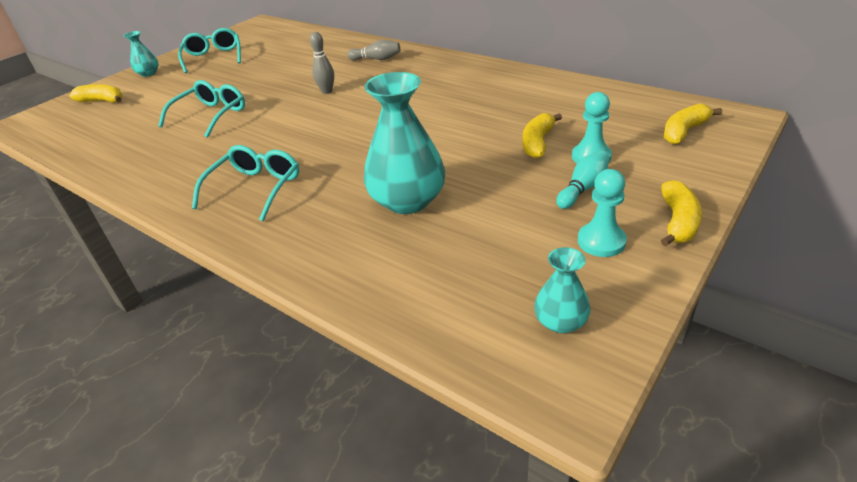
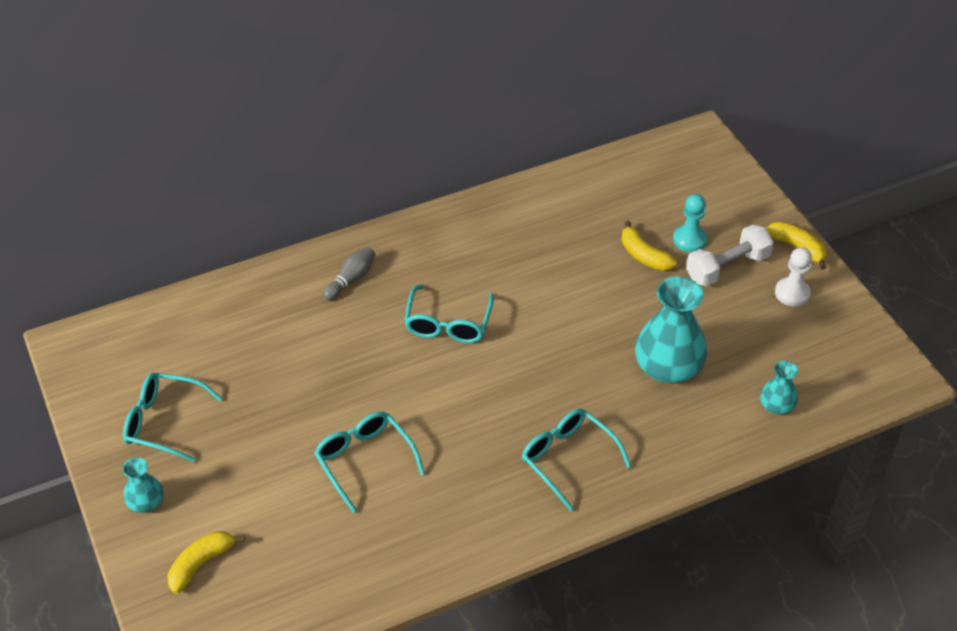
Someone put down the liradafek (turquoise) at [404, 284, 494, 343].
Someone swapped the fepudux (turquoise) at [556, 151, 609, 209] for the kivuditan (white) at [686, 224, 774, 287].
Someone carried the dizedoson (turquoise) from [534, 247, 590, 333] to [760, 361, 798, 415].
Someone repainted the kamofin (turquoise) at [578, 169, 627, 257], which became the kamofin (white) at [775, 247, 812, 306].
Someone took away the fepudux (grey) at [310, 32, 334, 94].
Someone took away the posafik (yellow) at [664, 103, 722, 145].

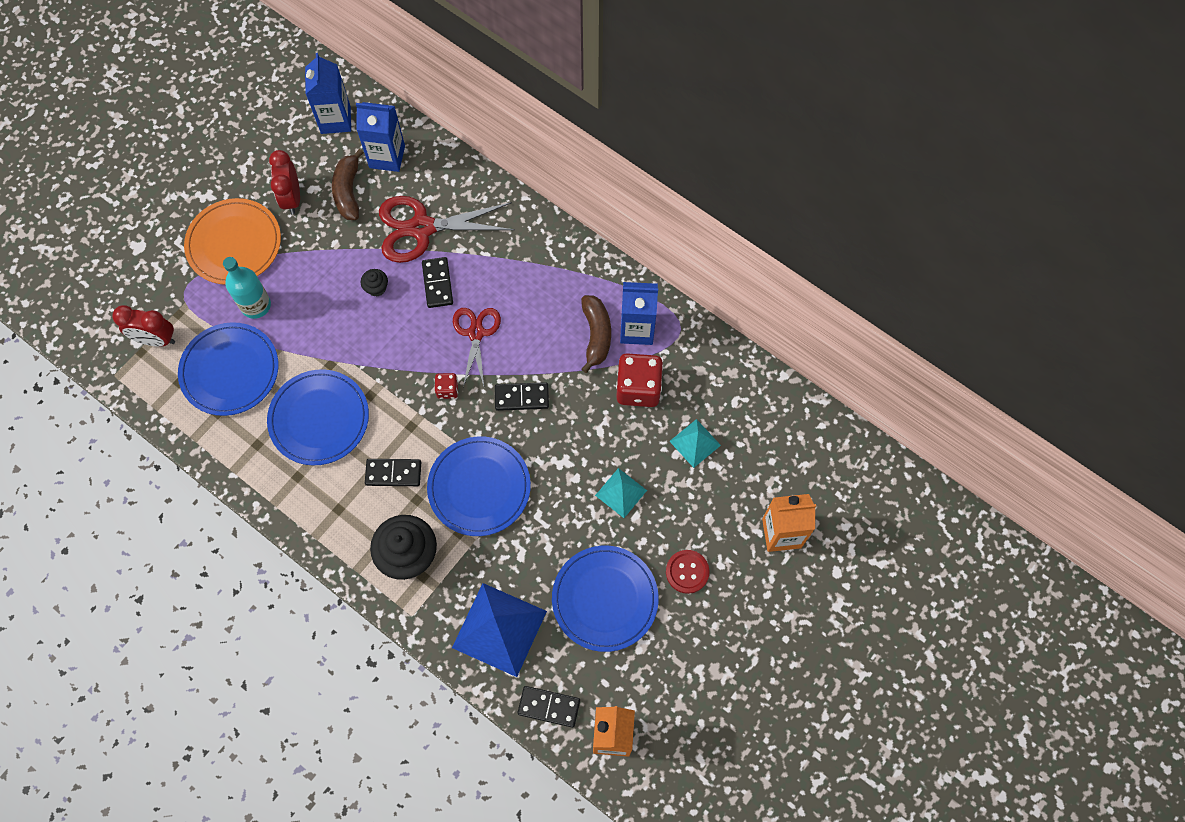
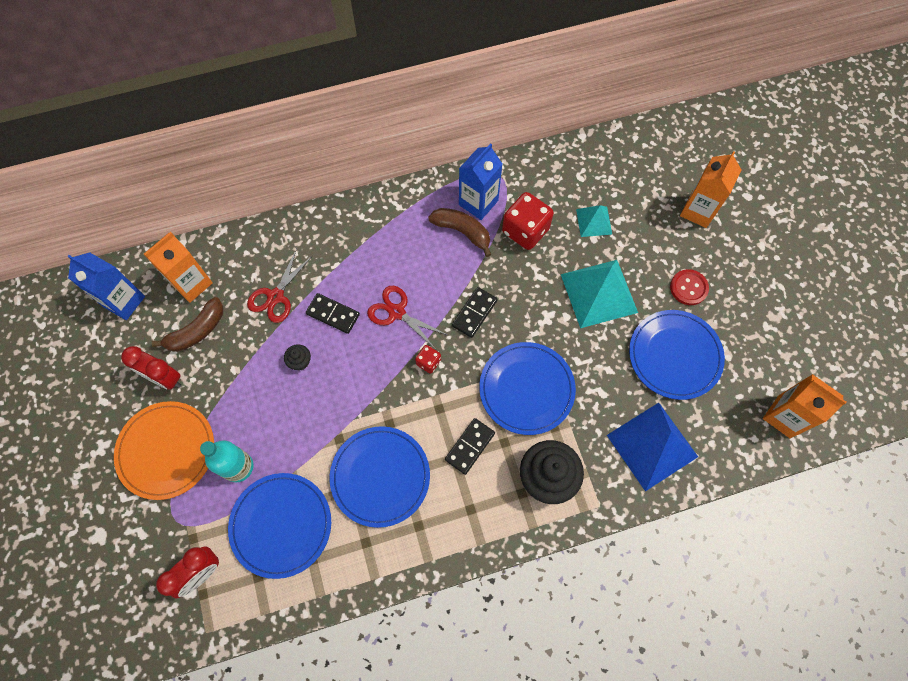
Someone repainted the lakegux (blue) at [356, 102, 405, 172], which became the lakegux (orange) at [144, 232, 213, 303].
Someone rotated the posafik (brown) at [332, 149, 364, 220] by 75 degrees counterclockwise.
Someone scaled the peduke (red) at [379, 196, 515, 263] by 0.63.
Someone scaled the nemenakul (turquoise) at [595, 468, 647, 518] by 1.85.
Someone took away the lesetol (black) at [517, 686, 580, 728].

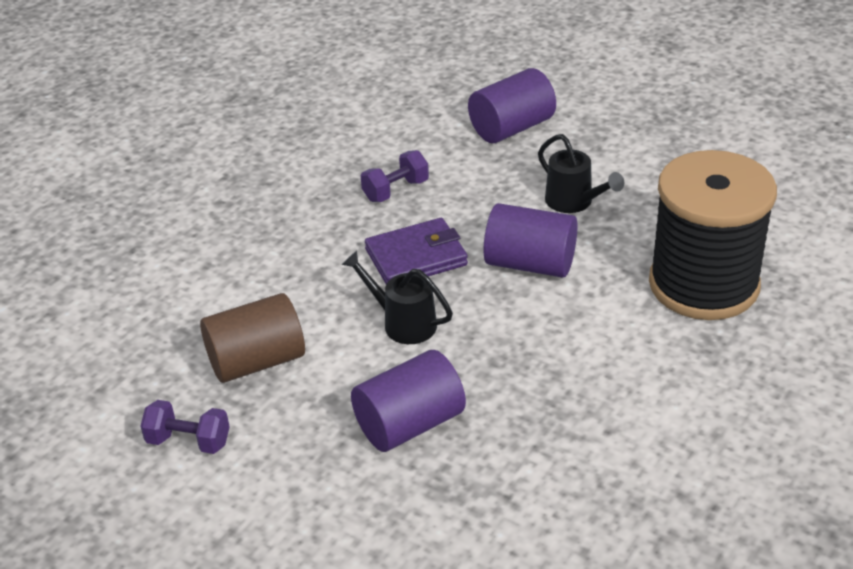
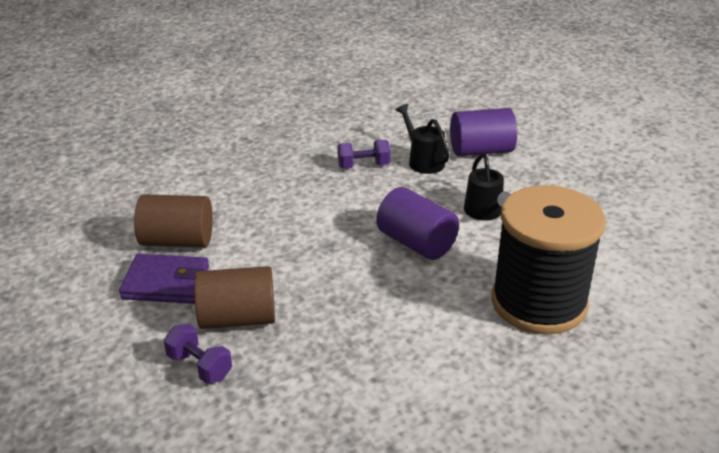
Someone carried the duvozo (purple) from [365, 218, 468, 284] to [119, 254, 209, 304].
Someone carried the kivuditan (purple) from [140, 400, 230, 454] to [164, 324, 232, 384].
Someone repainted the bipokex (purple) at [351, 350, 466, 452], which became the bipokex (brown) at [194, 266, 275, 329].
Someone carried the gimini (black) from [342, 251, 453, 344] to [396, 104, 449, 174].

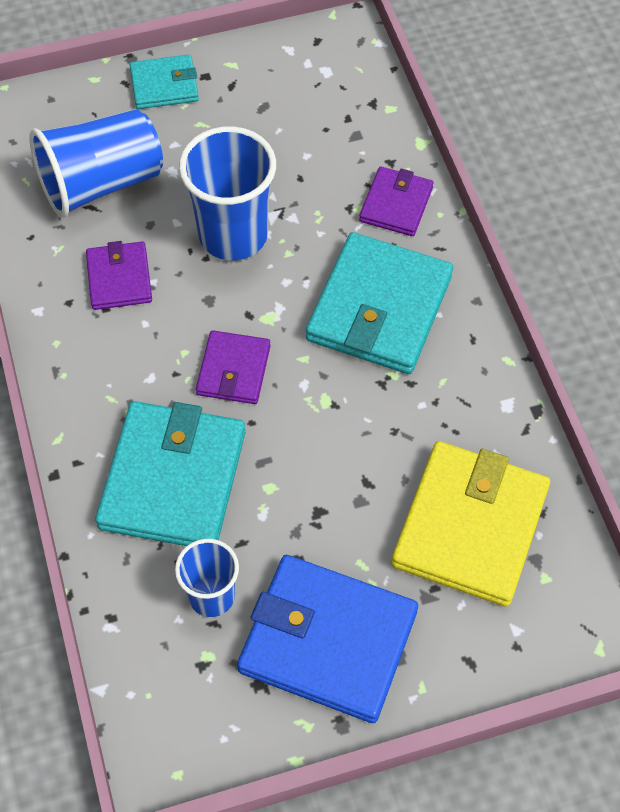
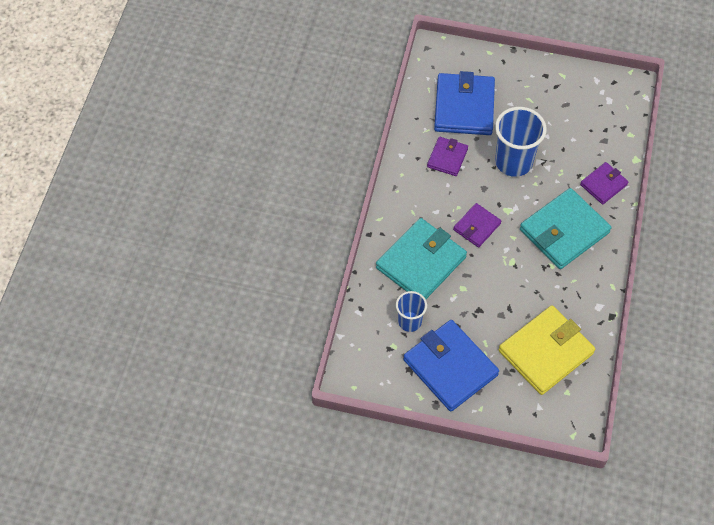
Someone swapped the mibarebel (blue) at [29, 109, 163, 218] for the duvozo (blue) at [434, 71, 495, 135].
Someone took away the duvozo (turquoise) at [130, 55, 199, 109].

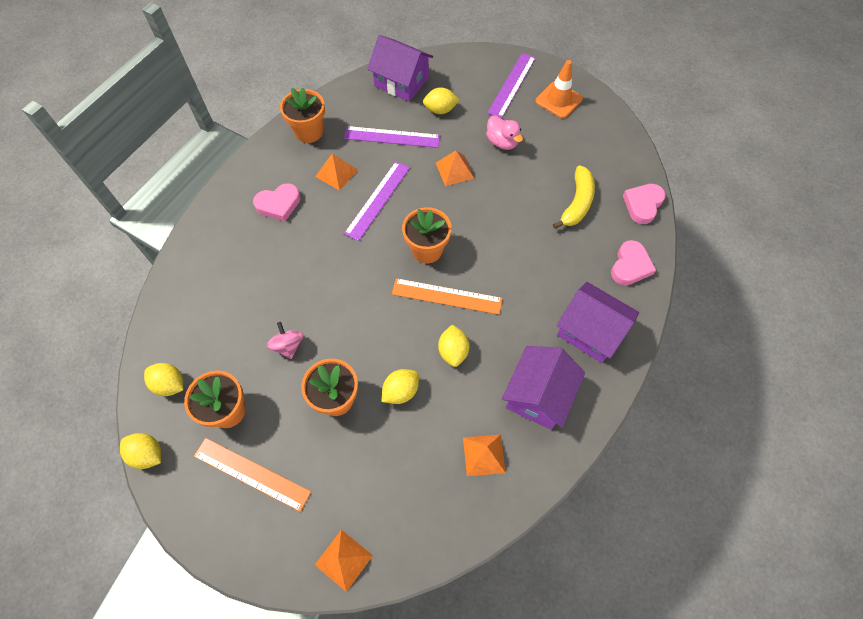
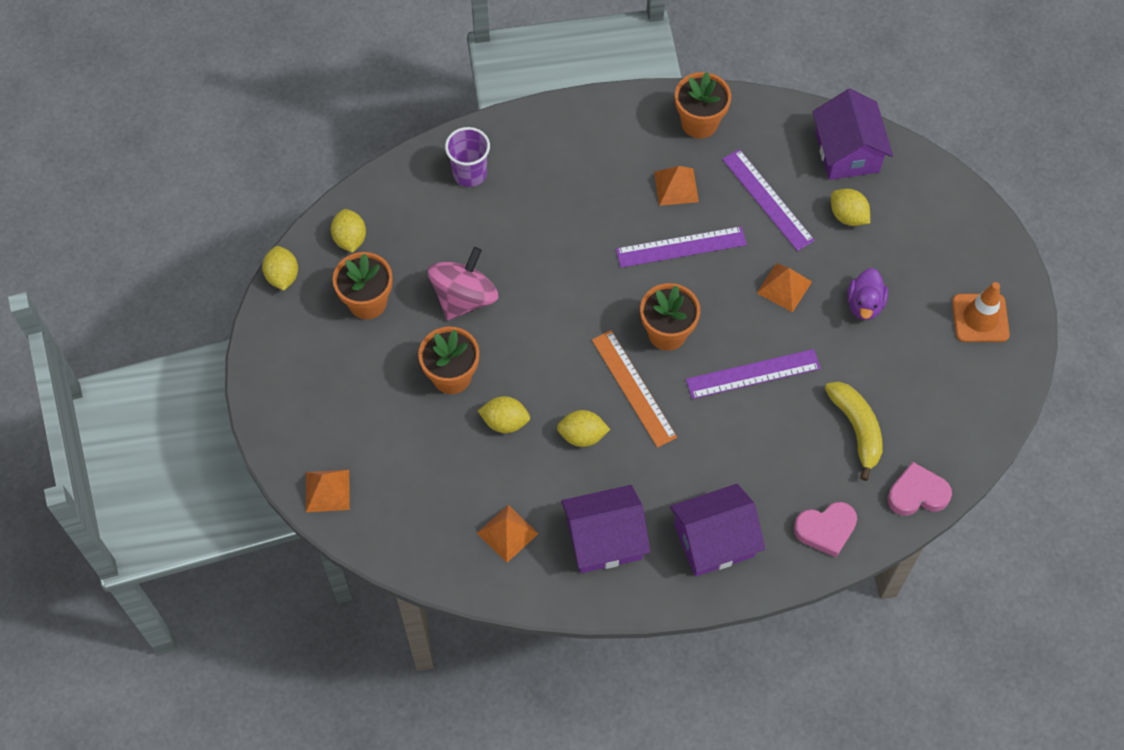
Someone scaled the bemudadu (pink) at [267, 322, 303, 359] by 1.77.
Someone put down the mibarebel (purple) at [445, 127, 490, 187].
Someone rotated the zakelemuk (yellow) at [438, 325, 469, 367] by 45 degrees clockwise.
Someone rotated the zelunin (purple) at [557, 282, 639, 363] by 75 degrees clockwise.
Someone carried the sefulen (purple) from [487, 53, 536, 119] to [686, 349, 821, 399].
Someone rotated the posafik (yellow) at [553, 165, 595, 229] by 90 degrees counterclockwise.
Someone repainted the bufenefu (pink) at [486, 116, 523, 150], which became the bufenefu (purple) at [847, 268, 888, 320].
Someone took away the sefulen (orange) at [194, 438, 311, 512].
Someone took away the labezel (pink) at [253, 183, 300, 222].

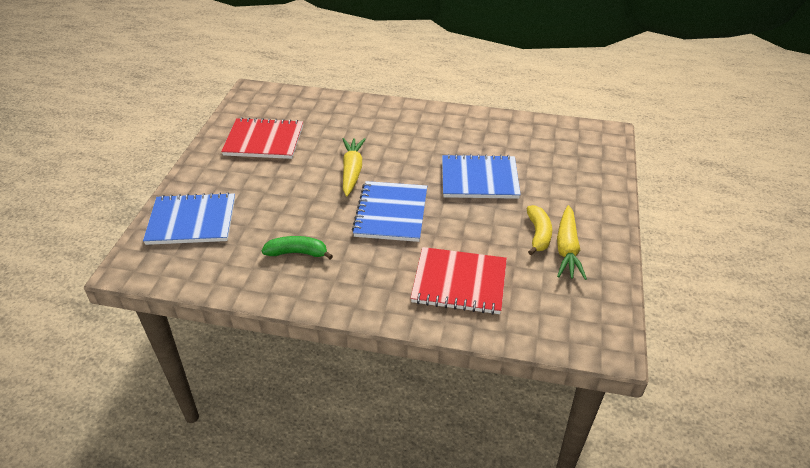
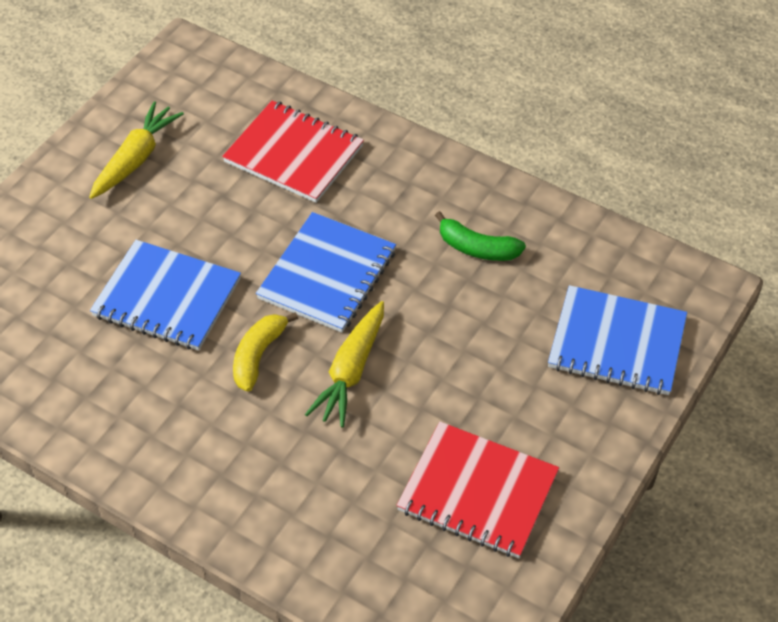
Someone carried the posafik (yellow) from [527, 205, 552, 255] to [233, 312, 298, 392].

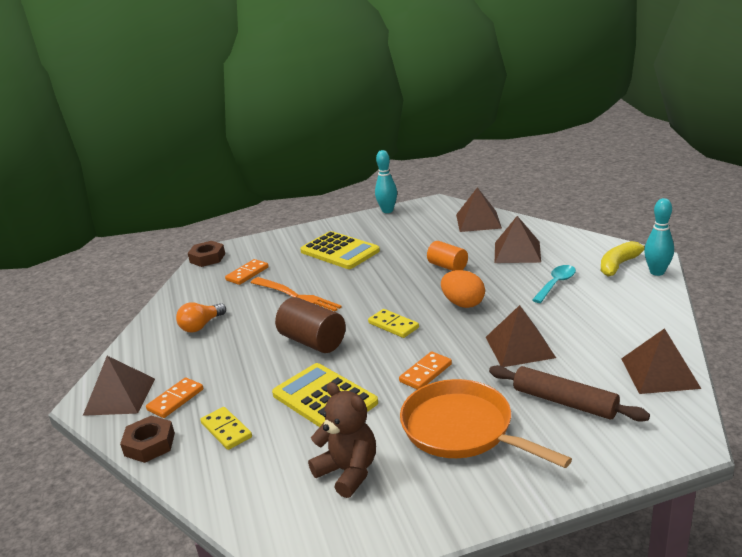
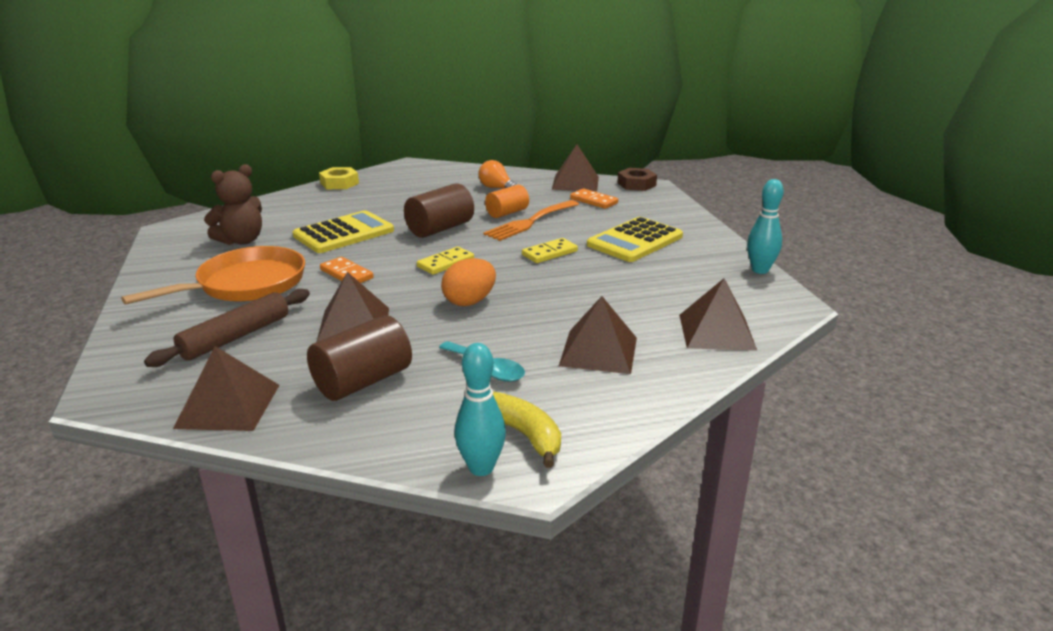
Someone put down the bipokex (brown) at [307, 315, 412, 401].
Someone repainted the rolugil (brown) at [120, 416, 175, 463], which became the rolugil (yellow) at [319, 167, 359, 189].
Someone carried the bipokex (orange) from [427, 241, 468, 271] to [485, 185, 529, 218].
Someone carried the lesetol (yellow) from [200, 407, 252, 450] to [522, 238, 578, 263].
Someone carried the nemenakul (brown) from [83, 356, 155, 416] to [552, 144, 599, 192].
Someone took away the lesetol (orange) at [146, 377, 203, 418].

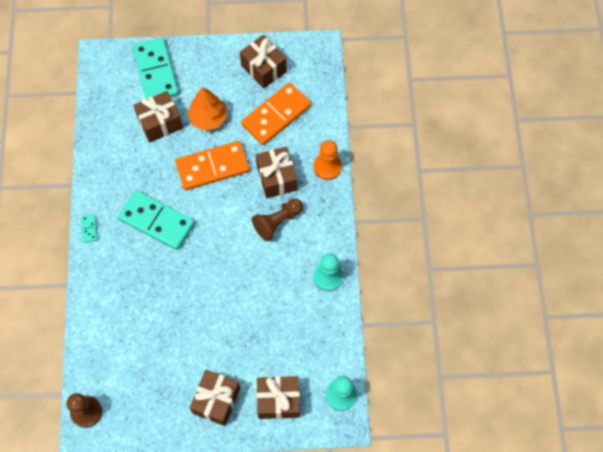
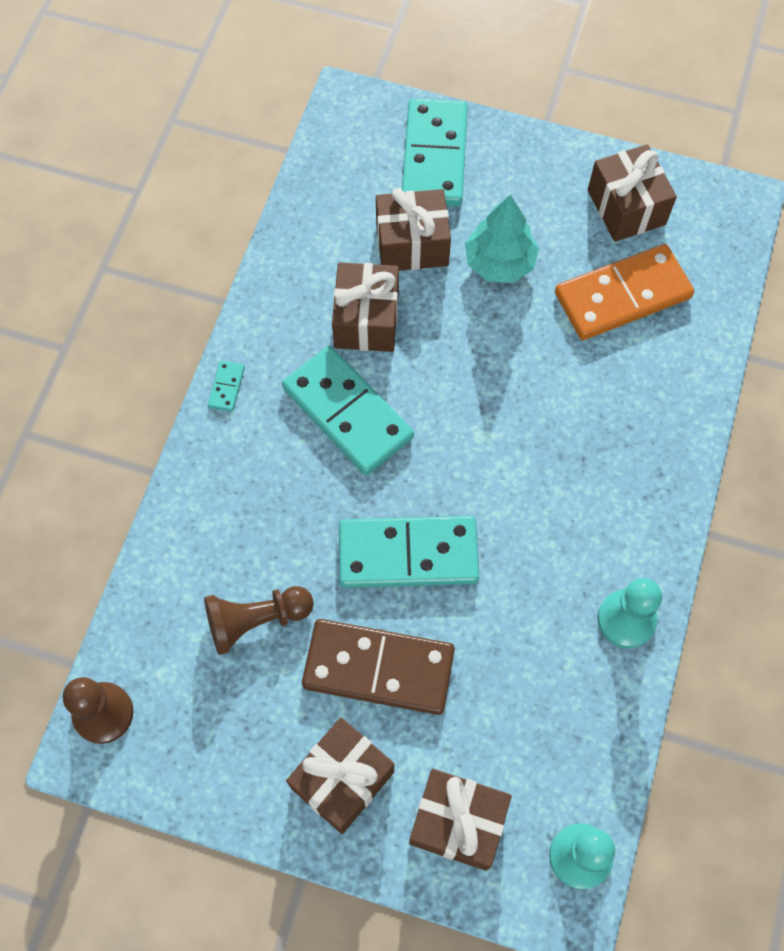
Someone carried the kamofin (brown) from [252, 198, 303, 242] to [204, 586, 314, 655].
Someone put down the lesetol (brown) at [302, 619, 455, 715].
Someone carried the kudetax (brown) from [256, 146, 297, 198] to [332, 262, 399, 352].
Someone put down the lesetol (turquoise) at [339, 516, 479, 588].
Someone repainted the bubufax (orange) at [187, 87, 227, 131], which became the bubufax (turquoise) at [465, 195, 539, 283].
Someone took away the lesetol (orange) at [175, 141, 250, 190].
Someone took away the kamofin (orange) at [314, 140, 342, 180].

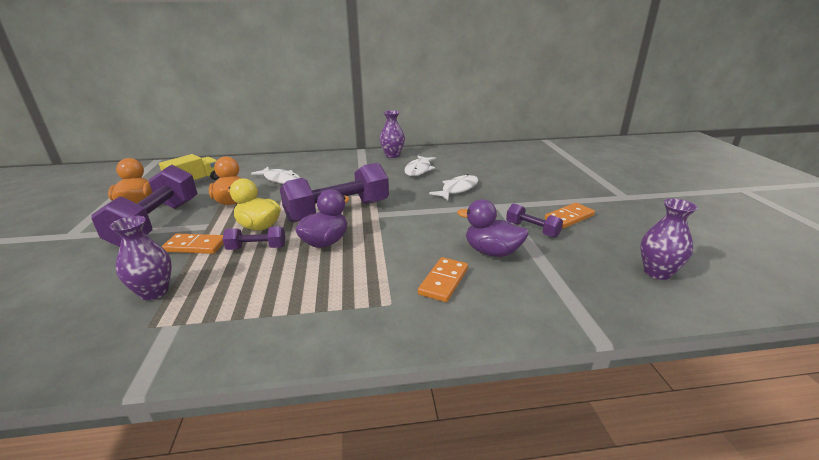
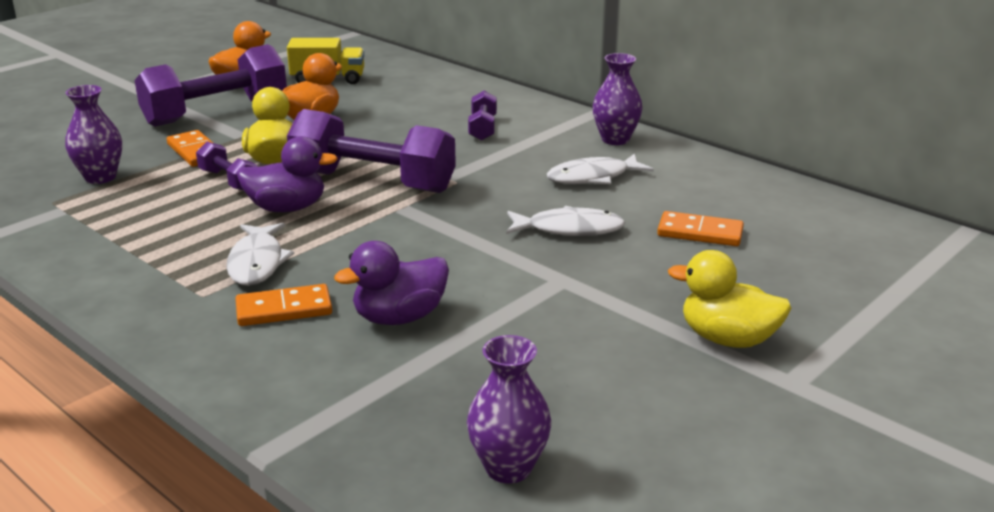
Someone carried the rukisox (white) from [251, 167, 300, 184] to [226, 223, 294, 286].
Someone rotated the bufenefu (purple) at [457, 199, 529, 257] by 105 degrees counterclockwise.
Someone carried the kivuditan (purple) from [506, 204, 563, 238] to [468, 91, 497, 141].
Someone carried the lesetol (orange) from [545, 203, 595, 228] to [657, 211, 744, 246].
Someone put down the bufenefu (yellow) at [668, 250, 791, 348].

